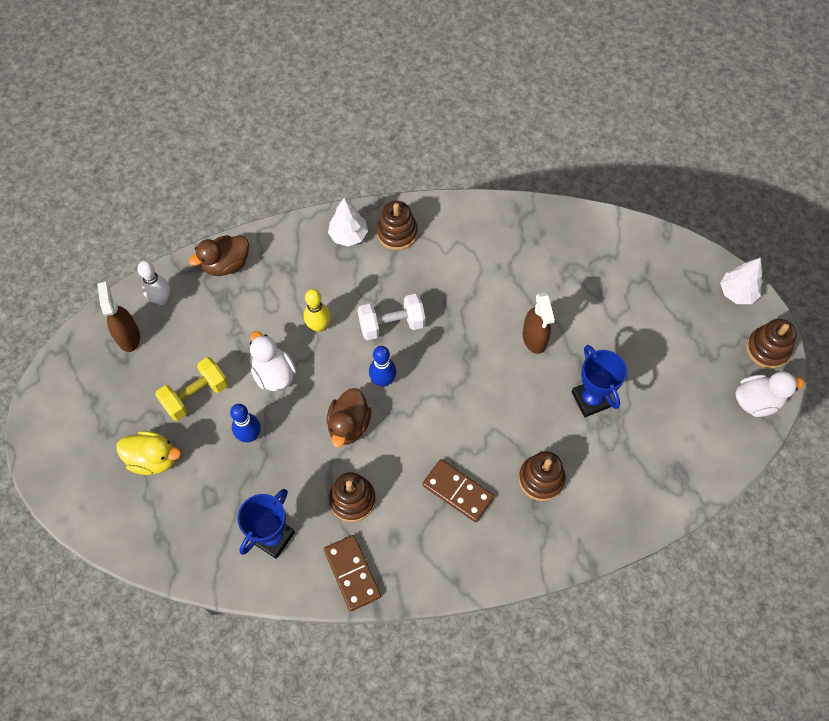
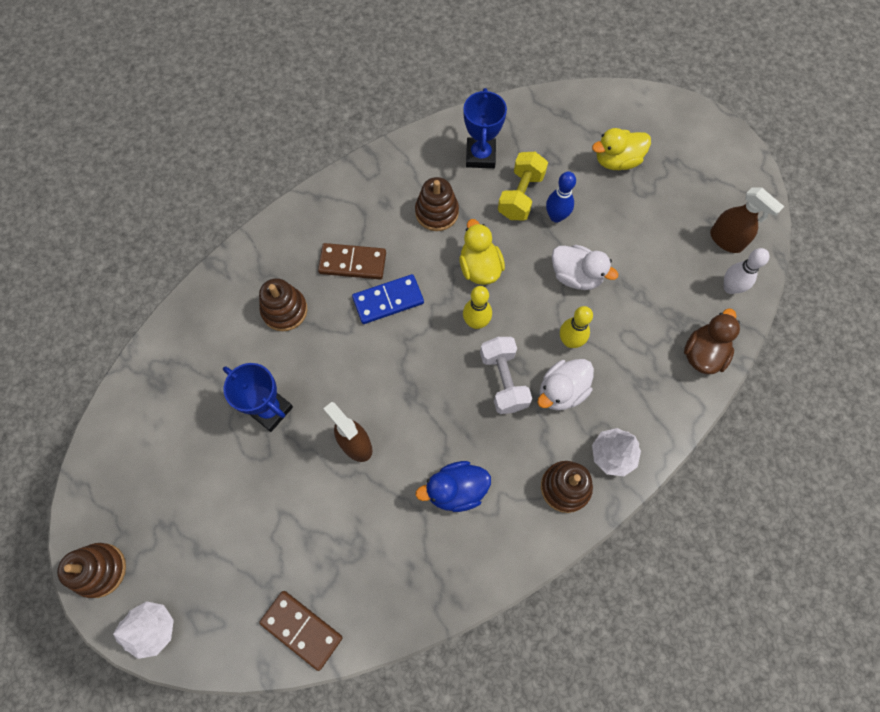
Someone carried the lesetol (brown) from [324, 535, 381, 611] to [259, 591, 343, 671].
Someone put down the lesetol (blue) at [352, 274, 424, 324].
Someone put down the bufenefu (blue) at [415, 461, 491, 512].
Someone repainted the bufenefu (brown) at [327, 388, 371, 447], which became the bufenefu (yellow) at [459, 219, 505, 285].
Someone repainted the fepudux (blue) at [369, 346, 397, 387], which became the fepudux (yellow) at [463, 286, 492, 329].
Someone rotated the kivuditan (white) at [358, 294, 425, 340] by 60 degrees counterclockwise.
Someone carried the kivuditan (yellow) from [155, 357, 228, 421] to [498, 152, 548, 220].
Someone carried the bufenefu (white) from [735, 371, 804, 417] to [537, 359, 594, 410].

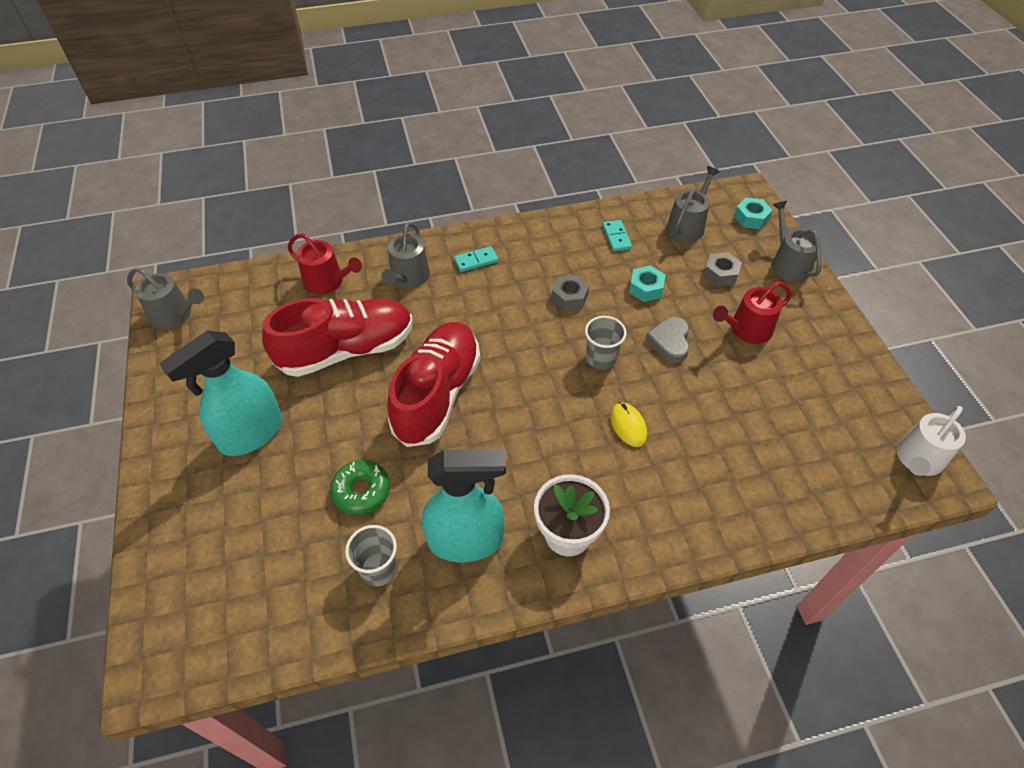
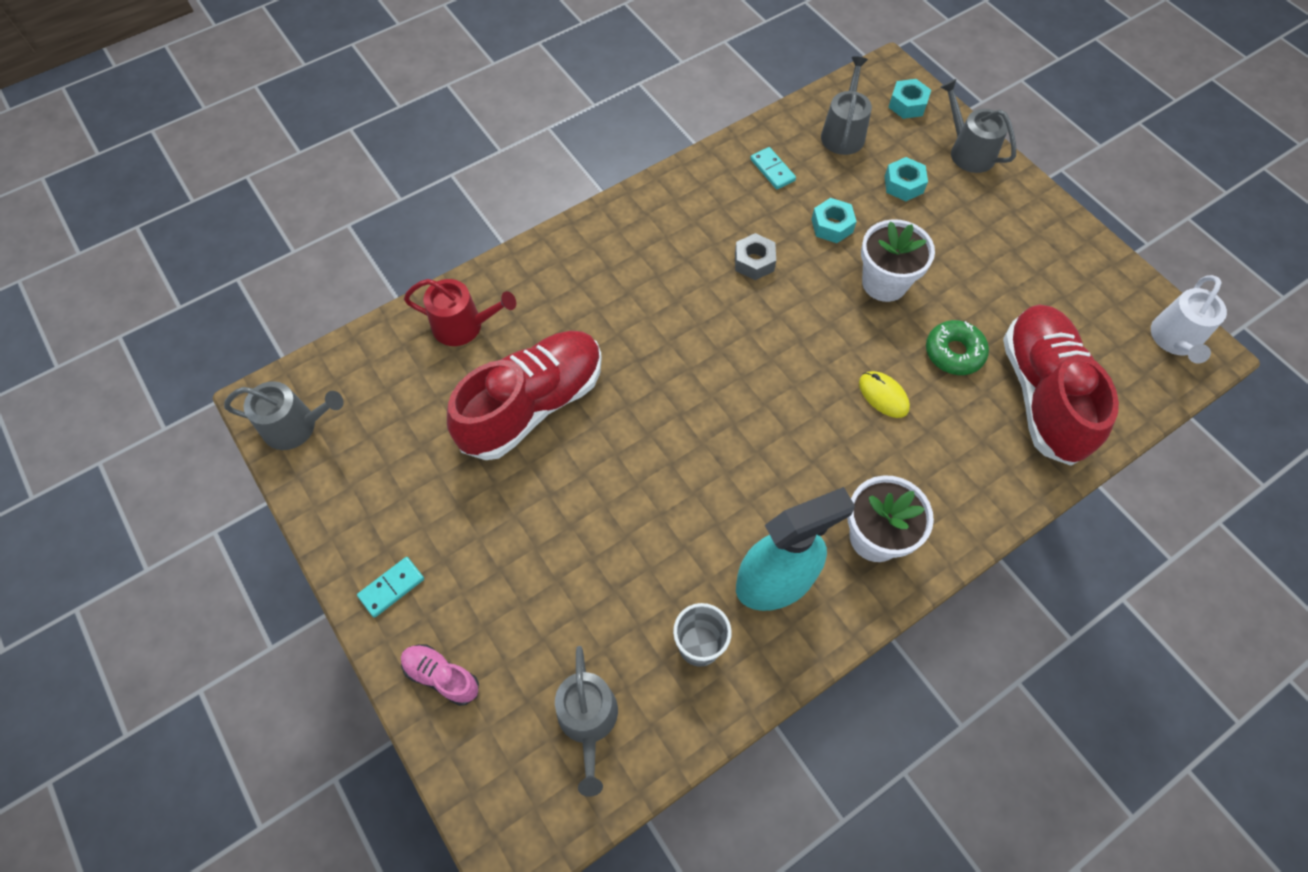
Someone carried the lesetol (turquoise) from [454, 246, 498, 272] to [357, 557, 424, 618].
Someone put down the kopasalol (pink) at [401, 644, 479, 706].
Someone carried the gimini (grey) from [381, 222, 430, 288] to [555, 646, 618, 797].
Someone swapped the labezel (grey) at [645, 317, 690, 362] for the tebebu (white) at [861, 219, 935, 302].
Someone repainted the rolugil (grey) at [703, 252, 742, 287], which became the rolugil (turquoise) at [884, 157, 928, 201].
Someone carried the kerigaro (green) from [330, 460, 390, 515] to [926, 320, 989, 375].
Someone carried the kopasalol (red) from [387, 322, 480, 447] to [1003, 304, 1119, 466].
Someone took away the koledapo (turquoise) at [159, 331, 283, 456].
Someone took away the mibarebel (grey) at [585, 316, 626, 370].
Someone took away the gimini (red) at [713, 281, 792, 344].

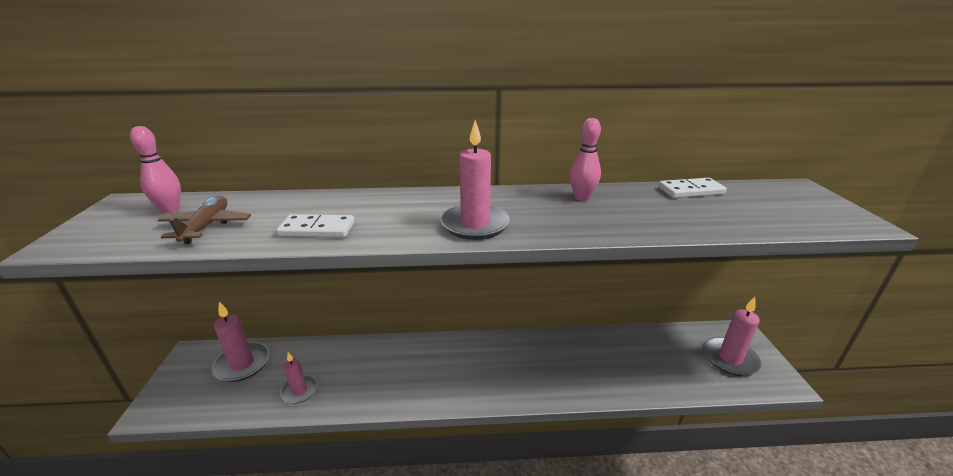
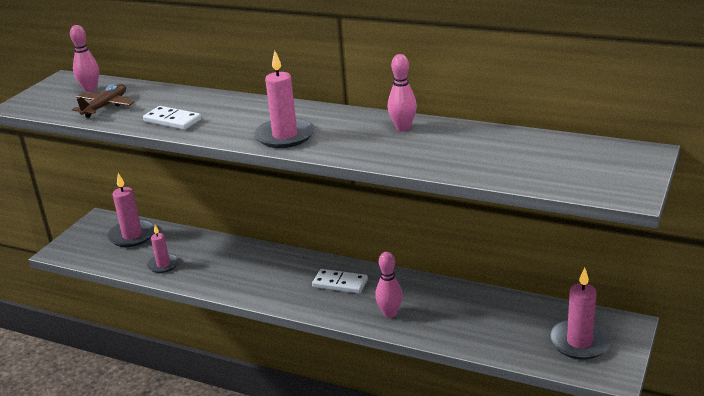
Someone carried the lesetol (white) from [658, 178, 727, 198] to [312, 269, 368, 293].
Someone put down the fepudux (pink) at [375, 252, 403, 318].

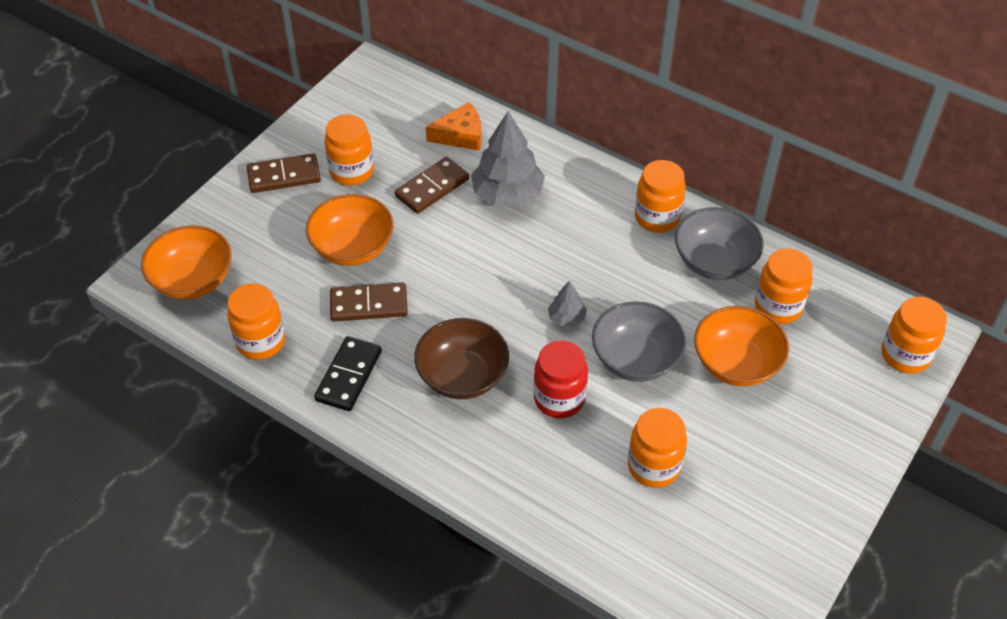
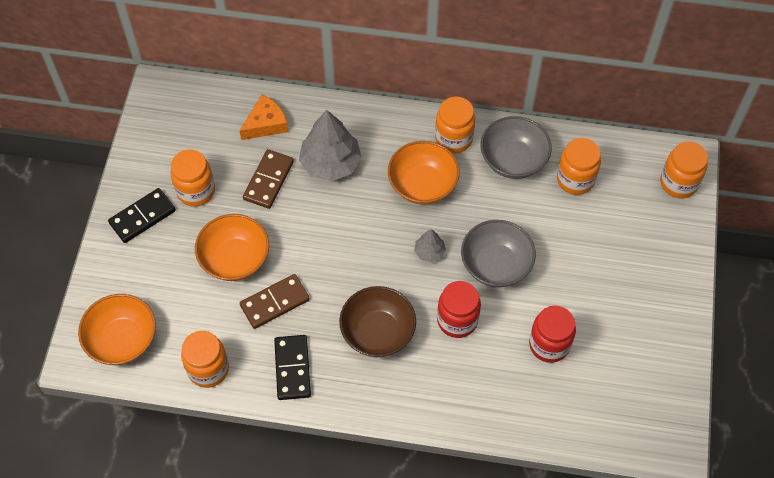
Someone repainted the lesetol (brown) at [247, 153, 321, 193], which became the lesetol (black) at [108, 188, 176, 243].
Someone carried the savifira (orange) from [694, 306, 789, 386] to [388, 141, 460, 205].
Someone repainted the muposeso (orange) at [628, 408, 687, 488], which became the muposeso (red) at [529, 306, 576, 363].

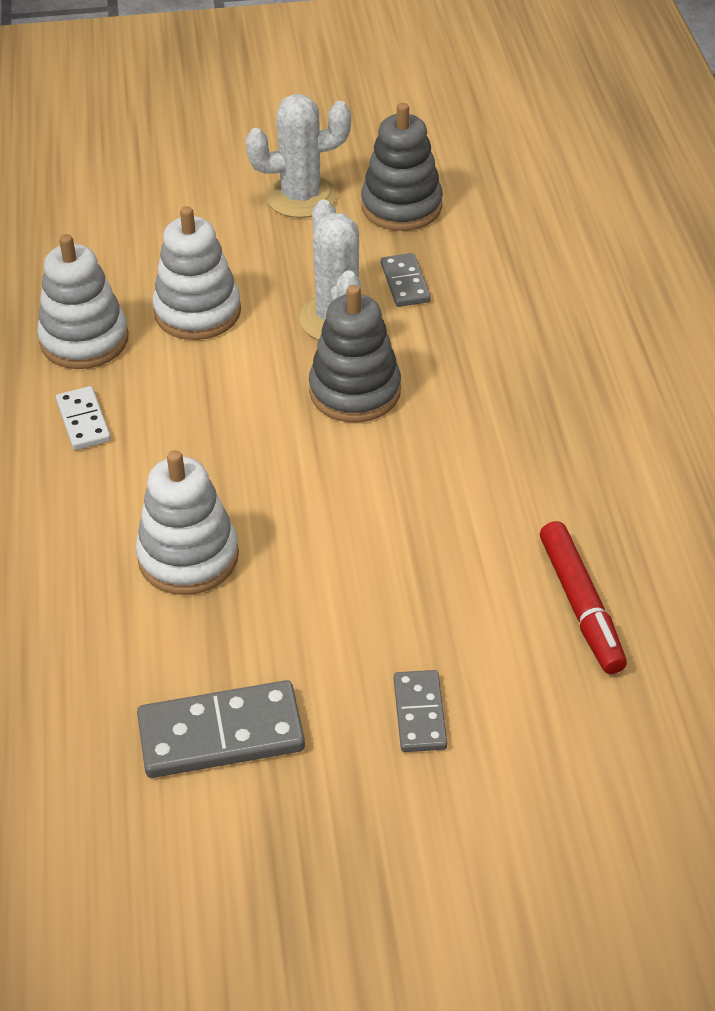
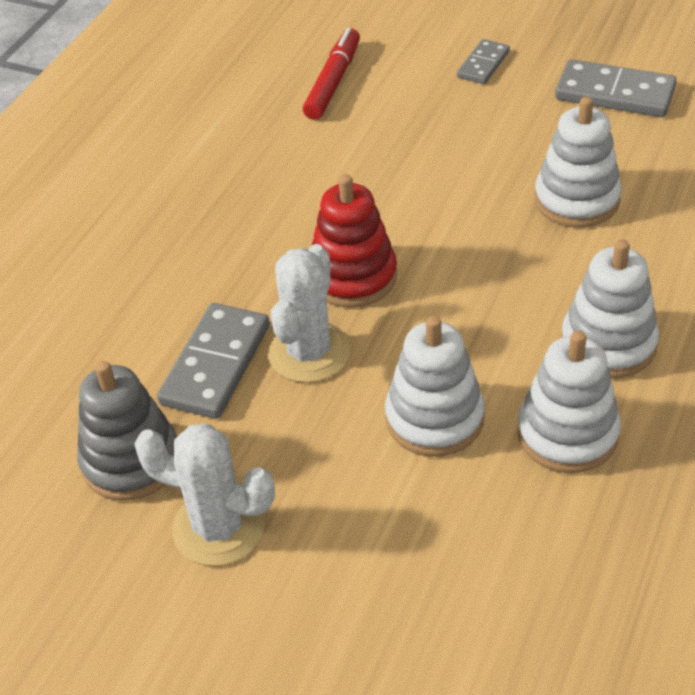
Someone scaled the lesetol (grey) at [381, 253, 431, 307] by 1.71.
Someone repainted the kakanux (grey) at [309, 285, 401, 423], which became the kakanux (red) at [312, 174, 397, 308].
Someone swapped the lesetol (white) at [56, 386, 111, 450] for the kakanux (white) at [561, 239, 659, 379].

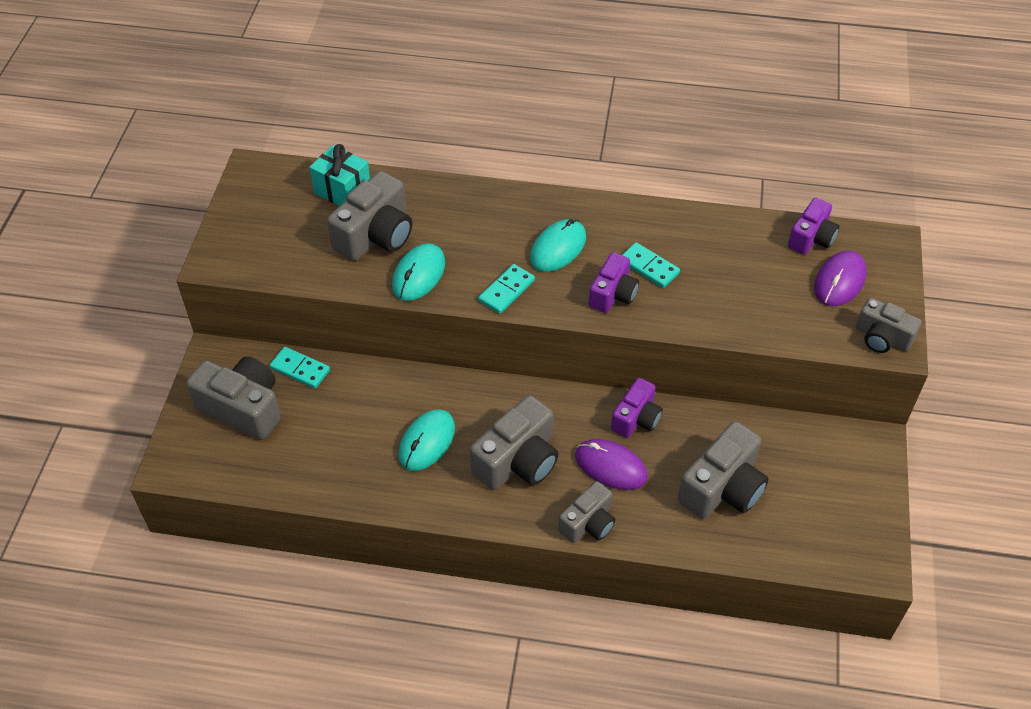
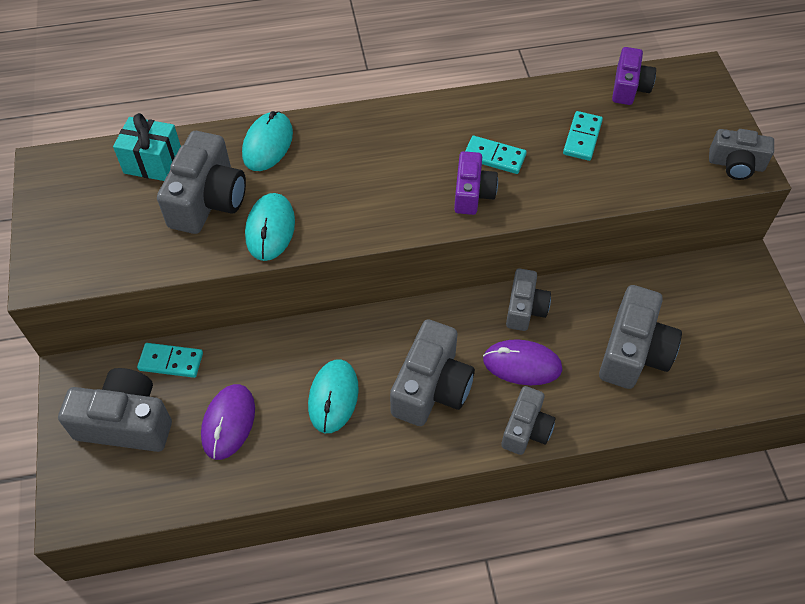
Someone carried the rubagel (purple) from [814, 251, 867, 306] to [201, 384, 255, 460].
Someone carried the rubagel (turquoise) from [530, 219, 586, 272] to [242, 111, 293, 171].
Someone repainted the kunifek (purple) at [611, 378, 663, 438], which became the kunifek (grey) at [506, 268, 551, 331].
Someone carried the lesetol (turquoise) from [478, 264, 535, 314] to [563, 111, 603, 161].

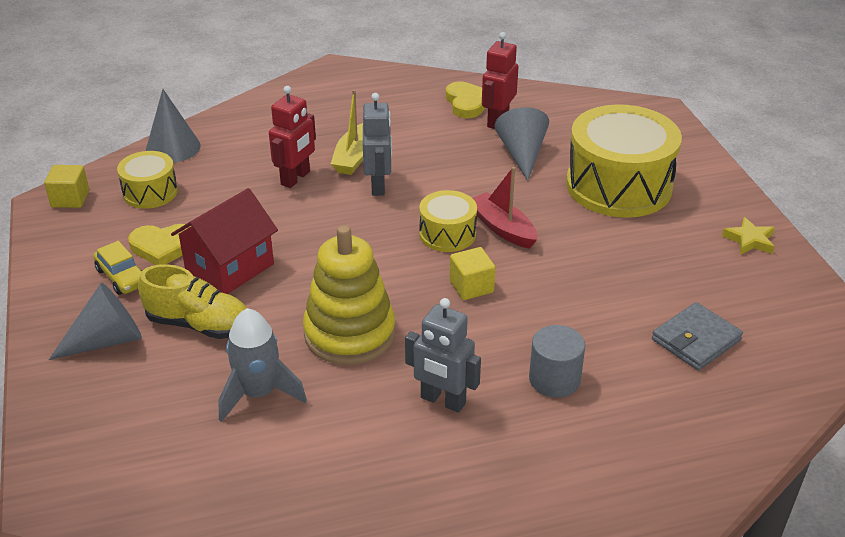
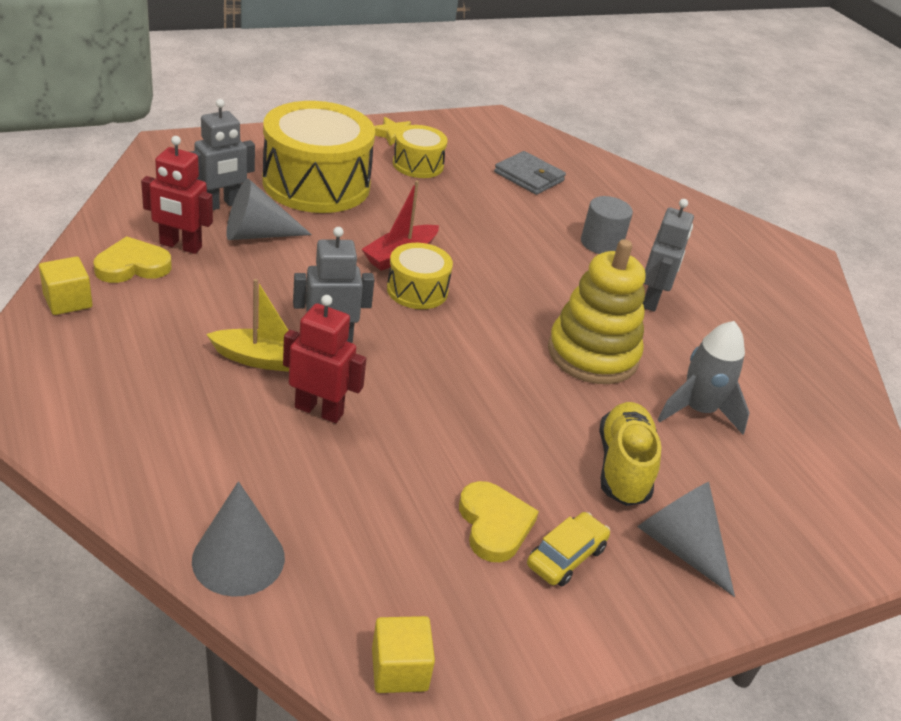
Someone carried the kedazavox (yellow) from [450, 247, 495, 300] to [39, 257, 92, 315].
Someone put down the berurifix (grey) at [191, 99, 255, 210].
Someone carried the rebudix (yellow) from [117, 151, 178, 209] to [393, 125, 448, 178].
Someone took away the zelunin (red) at [171, 188, 278, 294].

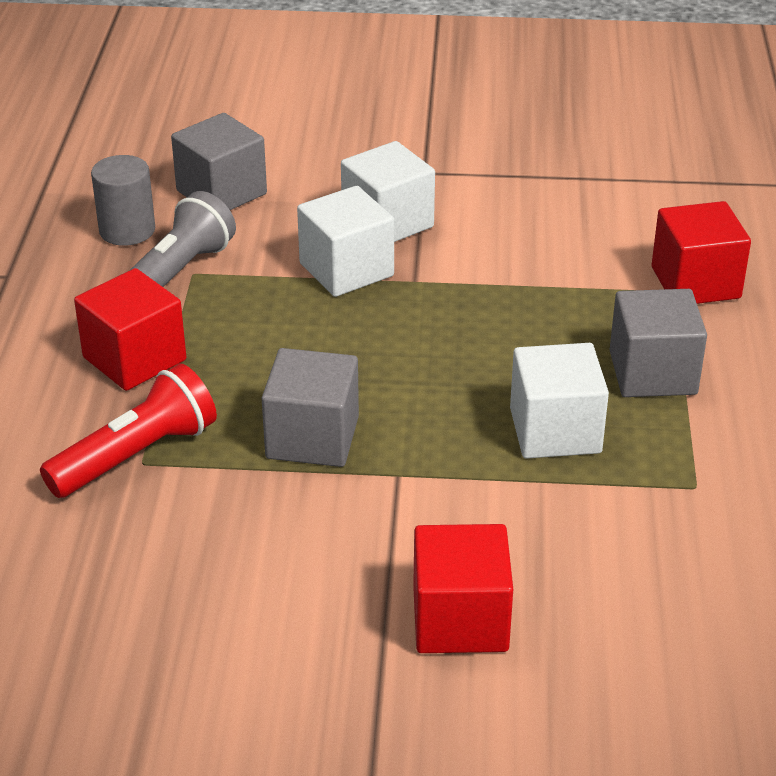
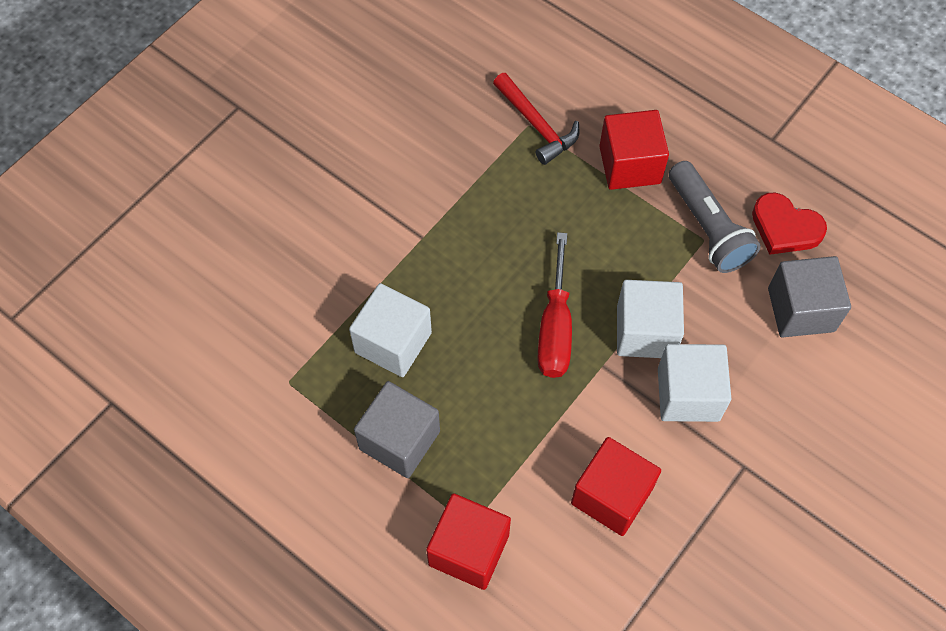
Someone swapped the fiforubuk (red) at [40, 364, 217, 498] for the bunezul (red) at [493, 73, 579, 165].
Someone put down the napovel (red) at [538, 232, 572, 378].
Someone carried the kedazavox (red) from [413, 524, 513, 653] to [571, 437, 661, 536].
Someone swapped the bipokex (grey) at [91, 155, 155, 246] for the labezel (red) at [752, 193, 827, 255].
Someone took away the kedazavox (grey) at [262, 348, 359, 467].

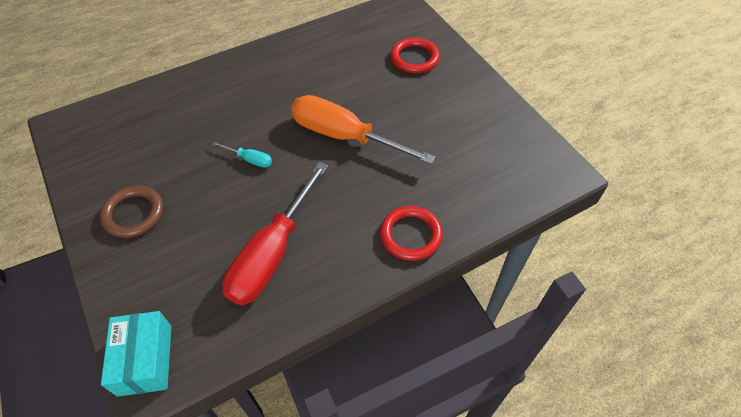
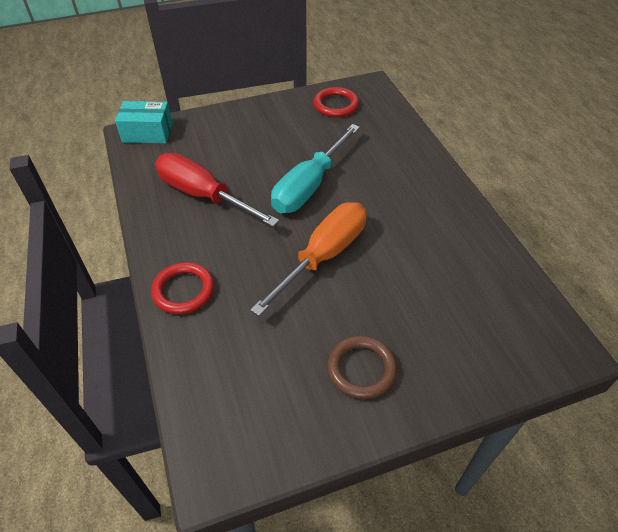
Someone scaled the napovel (turquoise) at [212, 141, 272, 168] by 2.40.
Someone carried the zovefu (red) from [390, 37, 440, 74] to [313, 87, 359, 117].
Someone carried the zovefu (brown) from [100, 186, 163, 238] to [327, 335, 397, 399].

